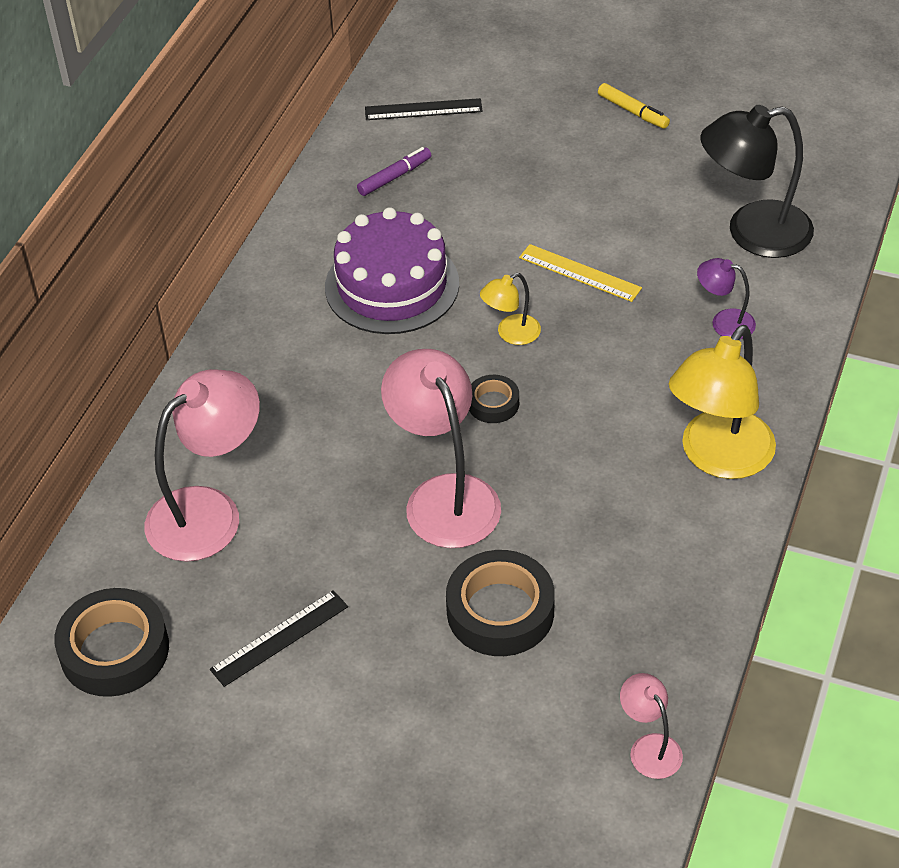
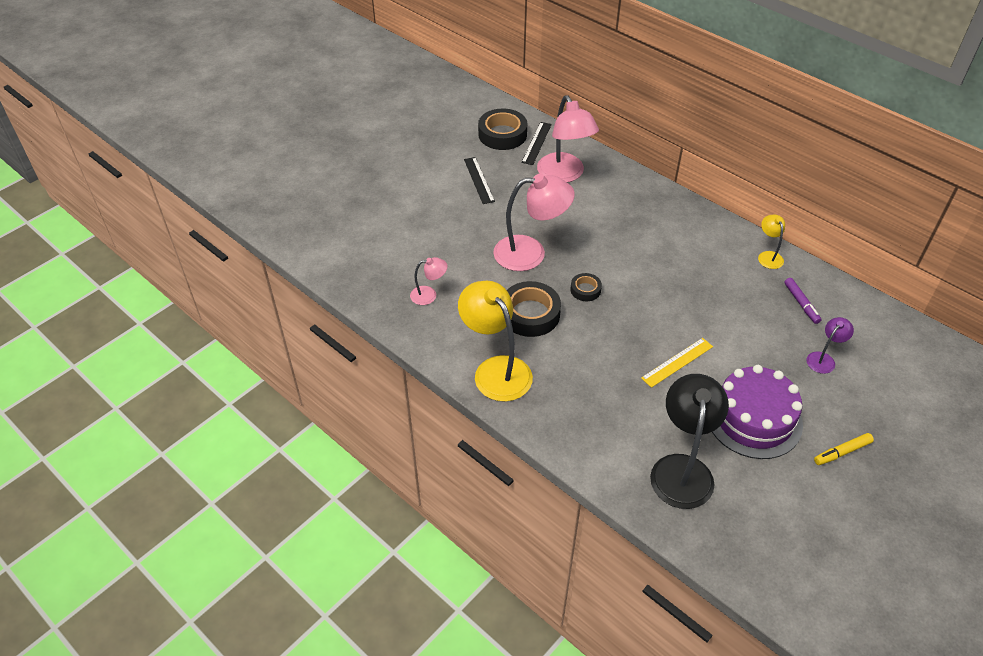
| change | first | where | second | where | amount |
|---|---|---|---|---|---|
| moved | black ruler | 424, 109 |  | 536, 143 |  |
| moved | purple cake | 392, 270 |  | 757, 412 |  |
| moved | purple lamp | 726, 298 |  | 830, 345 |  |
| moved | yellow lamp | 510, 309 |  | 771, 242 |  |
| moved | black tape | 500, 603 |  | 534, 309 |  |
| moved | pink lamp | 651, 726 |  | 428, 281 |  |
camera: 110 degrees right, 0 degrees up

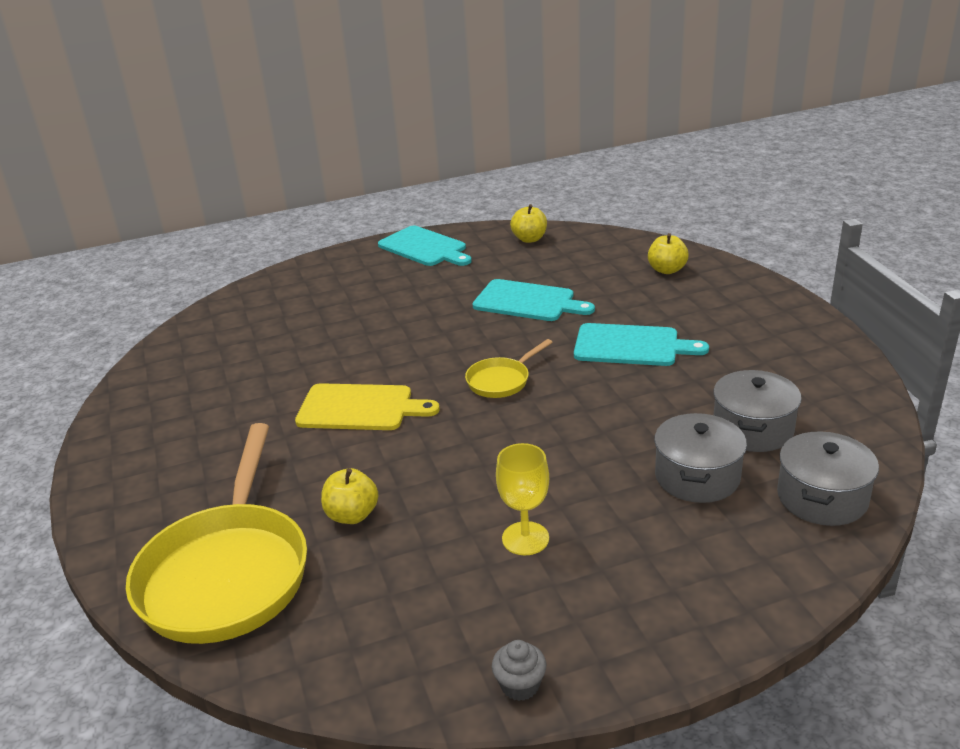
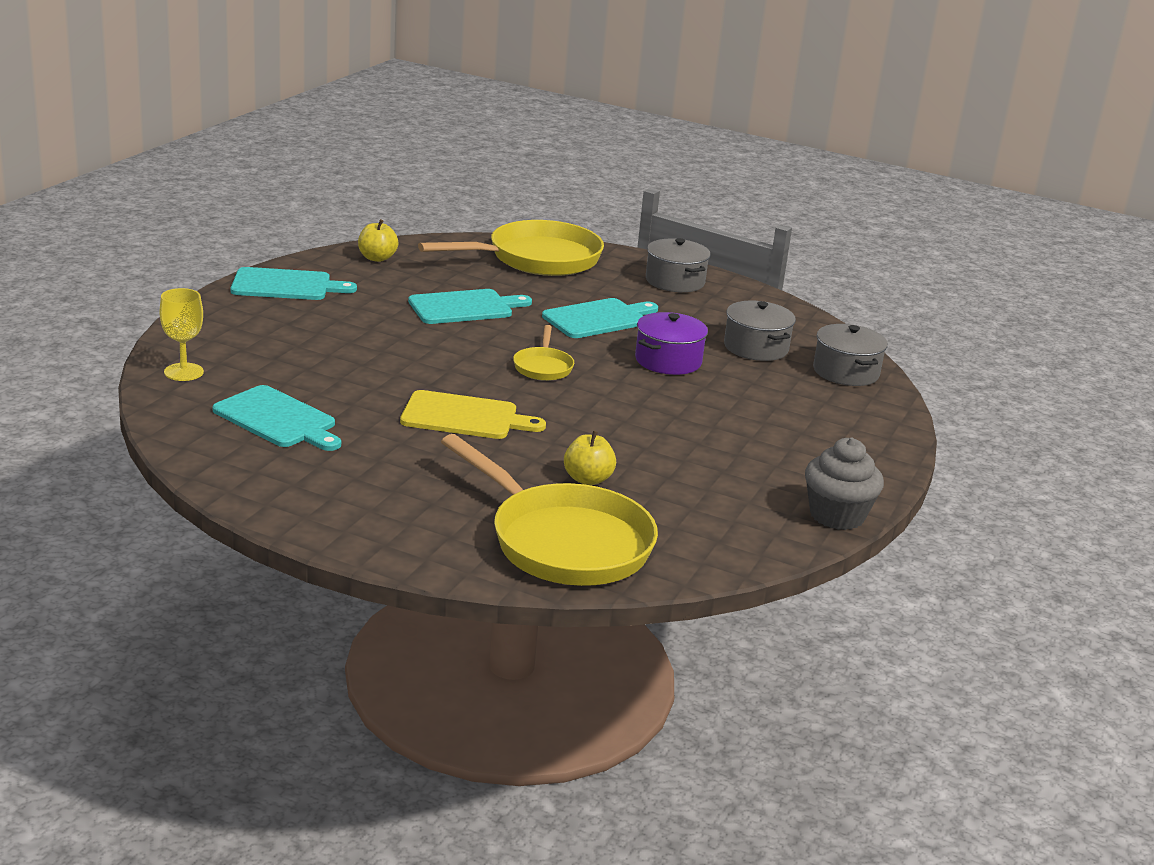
| change | first | where | second | where | amount |
|---|---|---|---|---|---|
| replaced | yellow apple | 668, 253 | yellow pan | 511, 248 |  |
| turned | yellow cutting board | 367, 406 |  | 473, 414 | 45 degrees clockwise |
| moved | grey pot | 700, 458 |  | 678, 265 |  |
| moved | yellow goblet | 522, 499 |  | 181, 334 |  |
| resized | grey cupcake | 519, 670 |  | 844, 484 | x1.91 |
| added |  |  | purple pot | 671, 343 |  |
| added |  |  | turquoise cutting board | 276, 418 |  |
camera: 50 degrees left, 5 degrees down

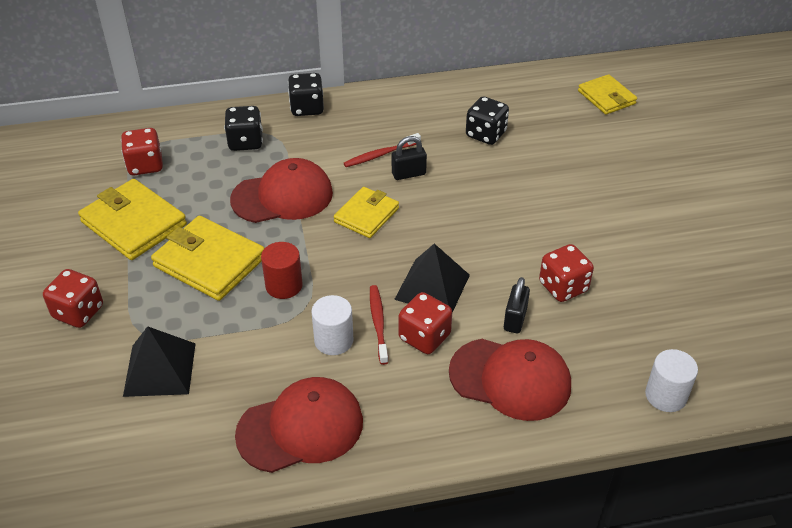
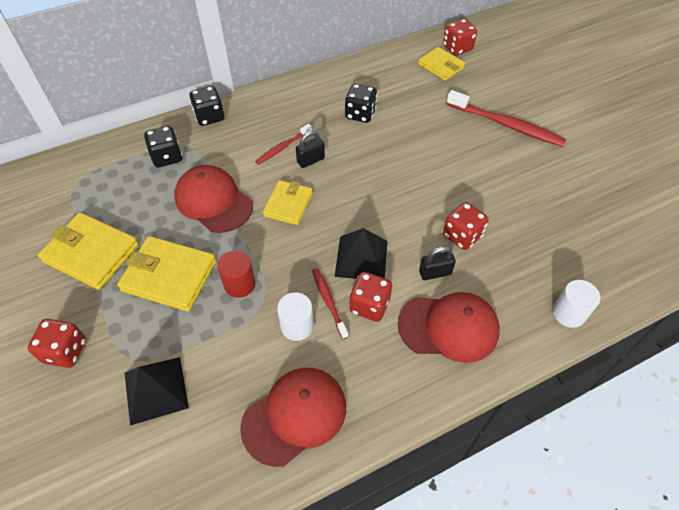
| change | first | where | second | where | amount |
|---|---|---|---|---|---|
| moved | red dice | 142, 151 |  | 460, 37 |  |
| turned | red cap | 281, 190 |  | 213, 199 | 105 degrees counterclockwise |
| turned | black padlock | 517, 305 |  | 437, 263 | 75 degrees clockwise |
| added |  |  | red toothbrush | 506, 118 |  |
camera: 15 degrees left, 10 degrees up

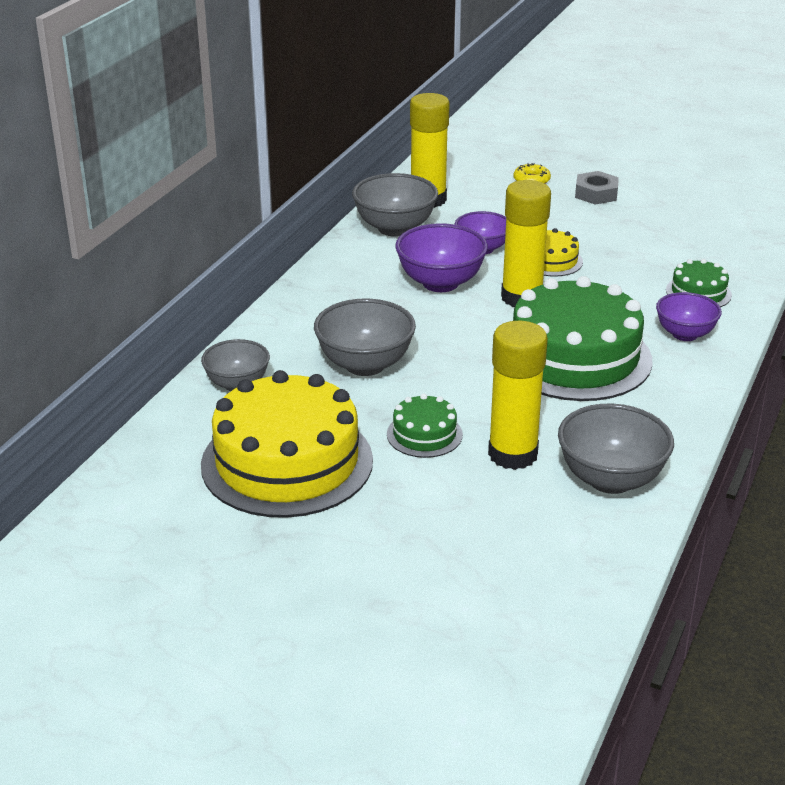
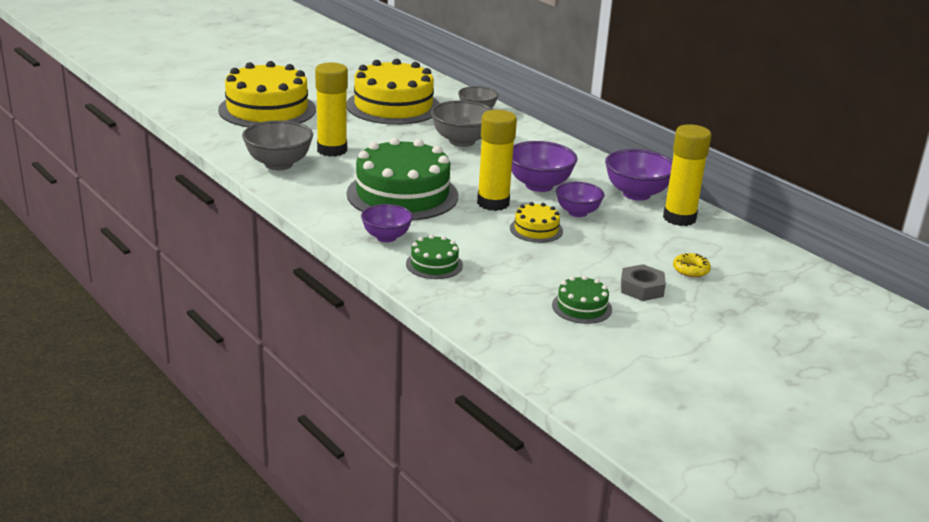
| change | first | where | second | where | amount |
|---|---|---|---|---|---|
| recoloured | grey bowl | 395, 205 | purple bowl | 638, 175 |  |
| moved | green cake | 425, 426 |  | 582, 300 |  |
| added |  |  | yellow cake | 267, 94 |  |
camera: 115 degrees right, 5 degrees down

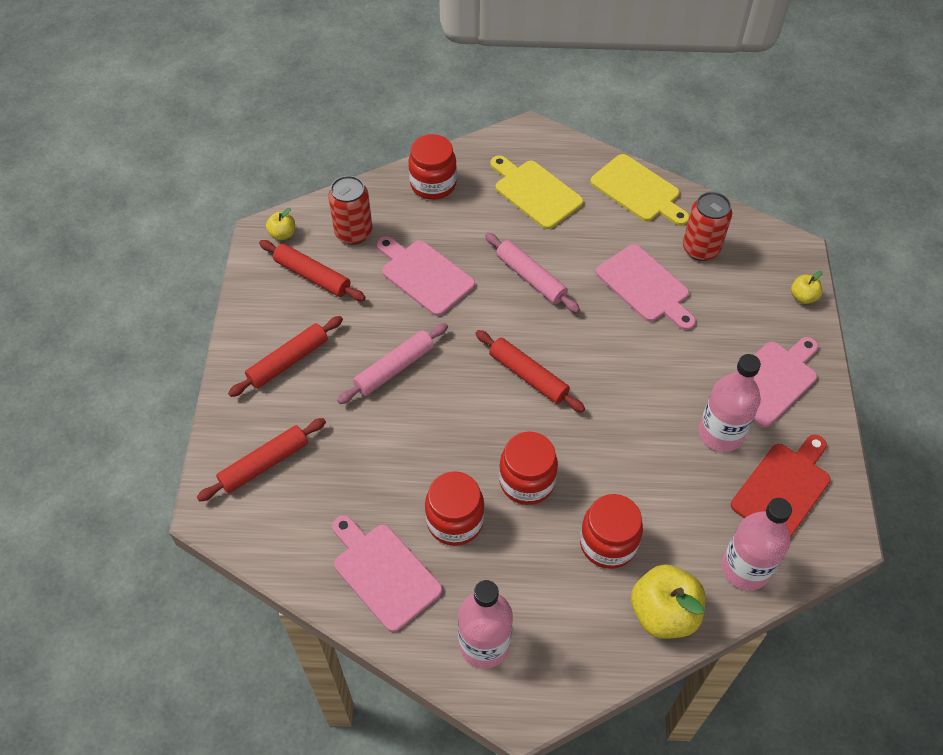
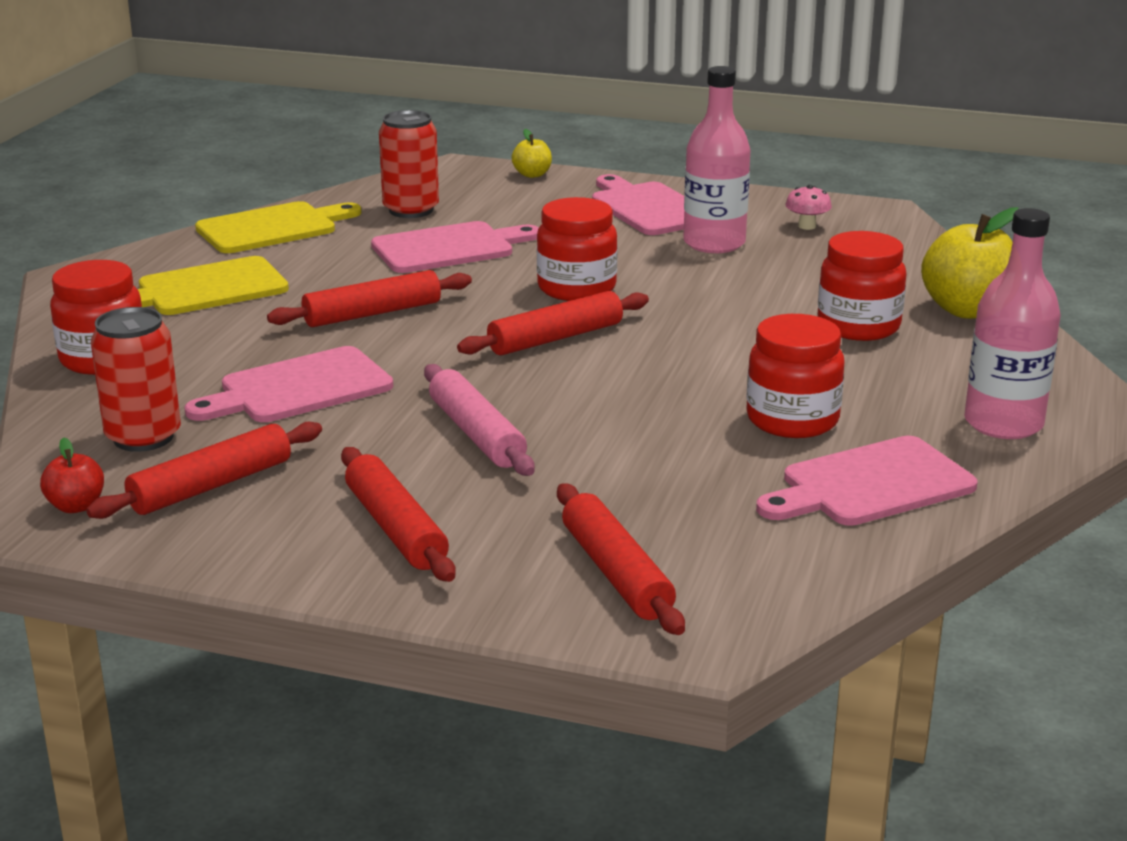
| change | first | where | second | where | amount |
|---|---|---|---|---|---|
| recoloured | yellow apple | 280, 224 | red apple | 72, 475 |  |
| recoloured | pink rolling pin | 532, 273 | red rolling pin | 369, 298 |  |
| moved | red jar | 528, 468 |  | 577, 249 |  |
| replaced | red cutting board | 781, 486 | pink mushroom | 808, 207 |  |
| removed | pink bottle | 757, 544 |  |  |  |
camera: 75 degrees left, 30 degrees down

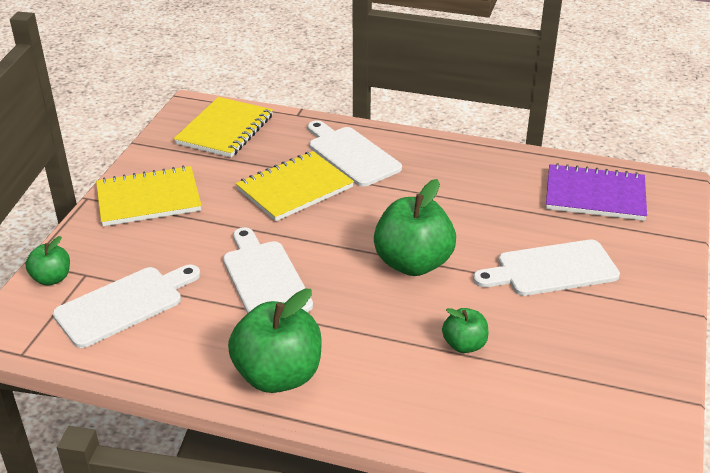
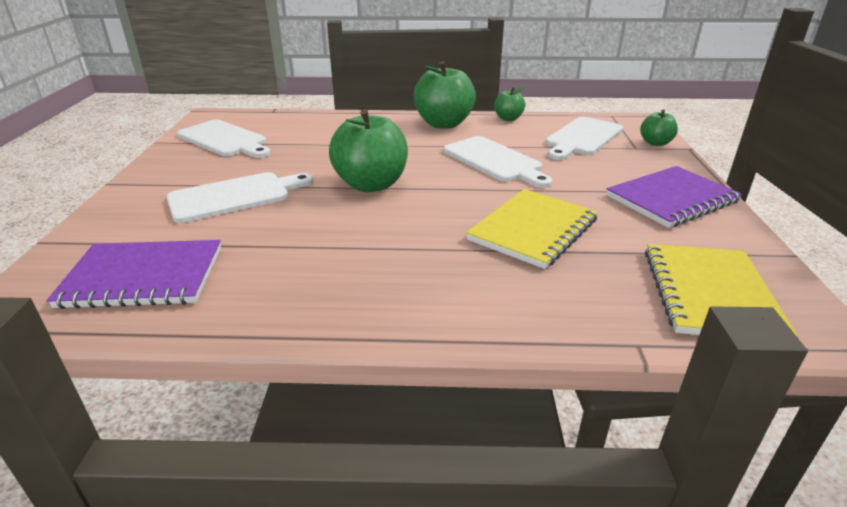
| change | first | where | second | where | amount |
|---|---|---|---|---|---|
| moved | white cutting board | 355, 154 |  | 223, 139 |  |
| recoloured | yellow notebook | 148, 196 | purple notebook | 674, 197 |  |
| moved | green apple | 465, 330 |  | 510, 103 |  |
camera: 165 degrees right, 5 degrees down

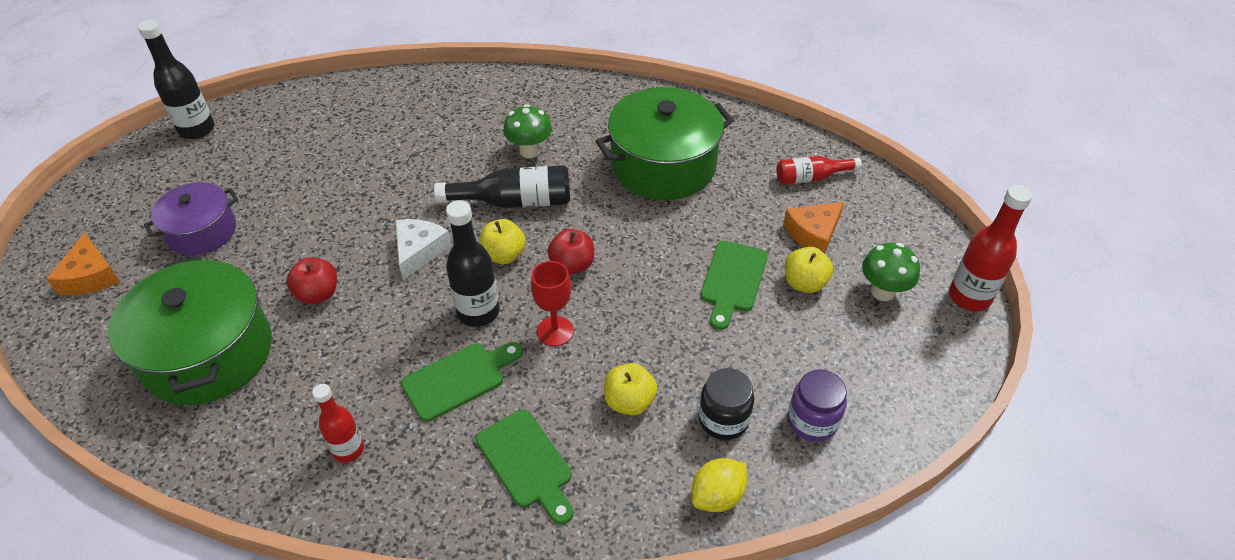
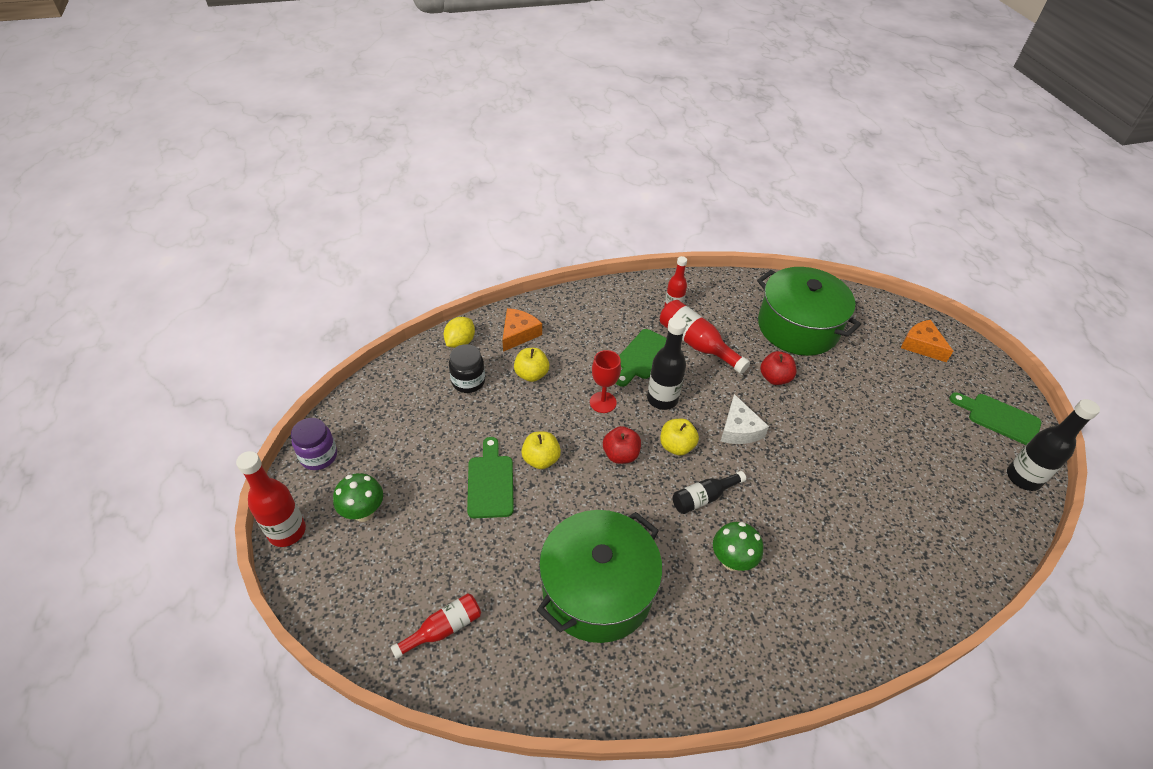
| change | first | where | second | where | amount |
|---|---|---|---|---|---|
| resized | black bottle | 502, 186 |  | 709, 492 | x0.65 |
| removed | purple pot | 191, 219 |  |  |  |
| moved | orange cheese | 813, 228 |  | 522, 330 |  |
| moved | yellow apple | 809, 270 |  | 541, 450 |  |
| moved | purple jar | 817, 406 |  | 314, 444 |  |
| moved | green cutting board | 524, 467 |  | 995, 418 |  |
| added |  |  | red bottle | 705, 337 |  |
camera: 155 degrees right, 0 degrees up

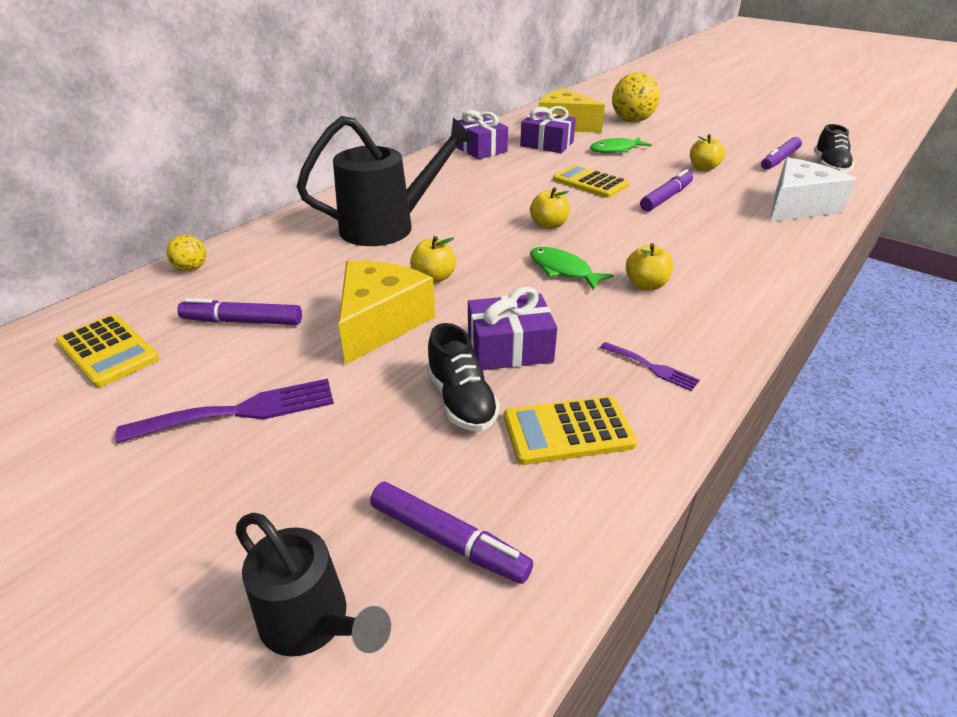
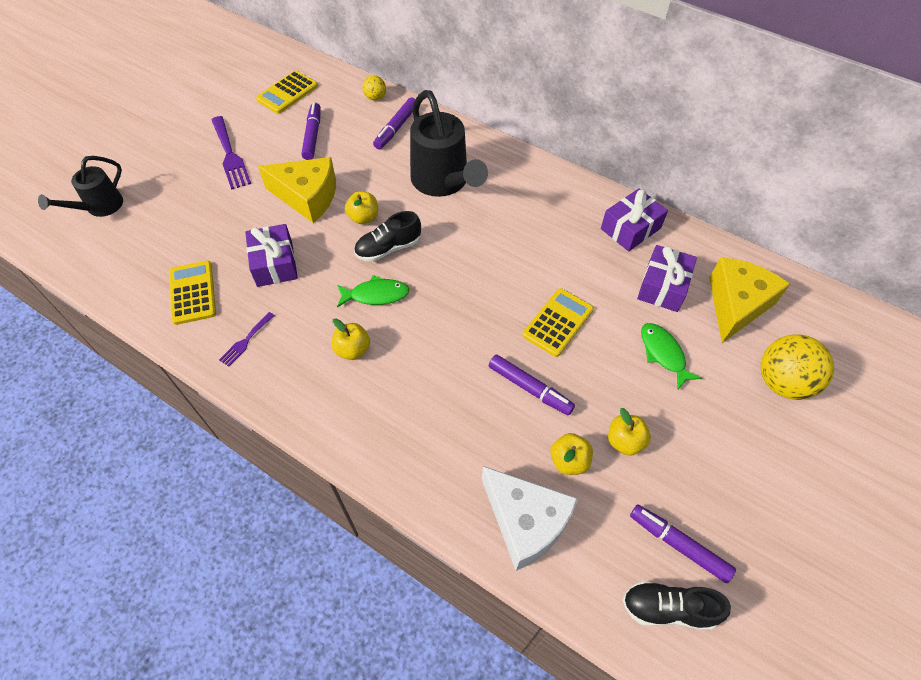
| change | first | where | second | where | amount |
|---|---|---|---|---|---|
| moved | yellow apple | 550, 208 |  | 571, 454 |  |
| turned | green fish | 572, 268 |  | 373, 291 | 45 degrees clockwise |
| moved | black shoe | 463, 377 |  | 387, 236 |  |
| moved | purple marker | 451, 533 |  | 394, 123 |  |
camera: 85 degrees right, 20 degrees up

